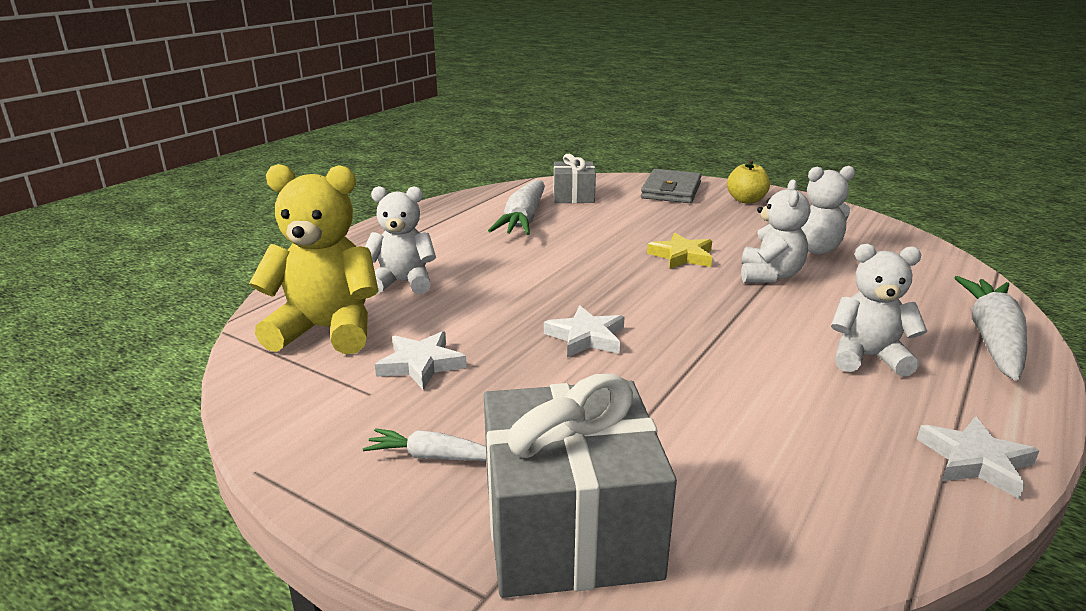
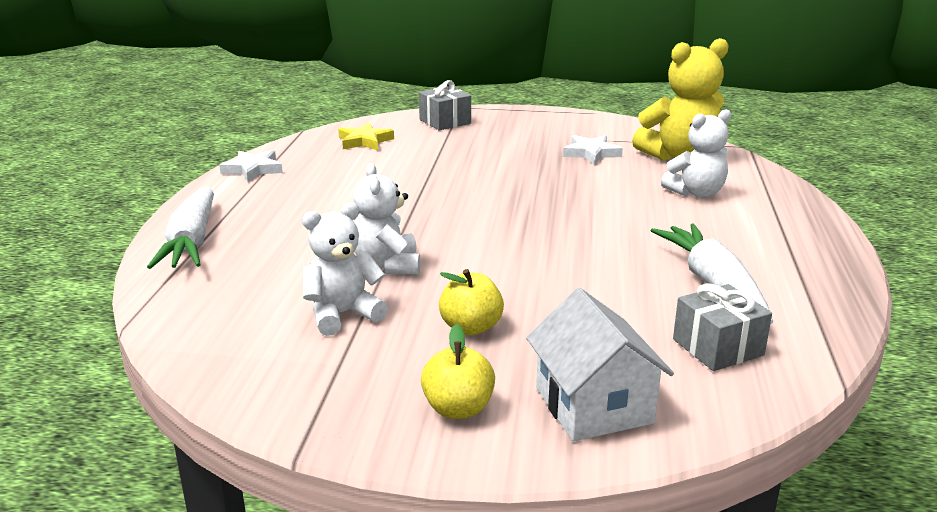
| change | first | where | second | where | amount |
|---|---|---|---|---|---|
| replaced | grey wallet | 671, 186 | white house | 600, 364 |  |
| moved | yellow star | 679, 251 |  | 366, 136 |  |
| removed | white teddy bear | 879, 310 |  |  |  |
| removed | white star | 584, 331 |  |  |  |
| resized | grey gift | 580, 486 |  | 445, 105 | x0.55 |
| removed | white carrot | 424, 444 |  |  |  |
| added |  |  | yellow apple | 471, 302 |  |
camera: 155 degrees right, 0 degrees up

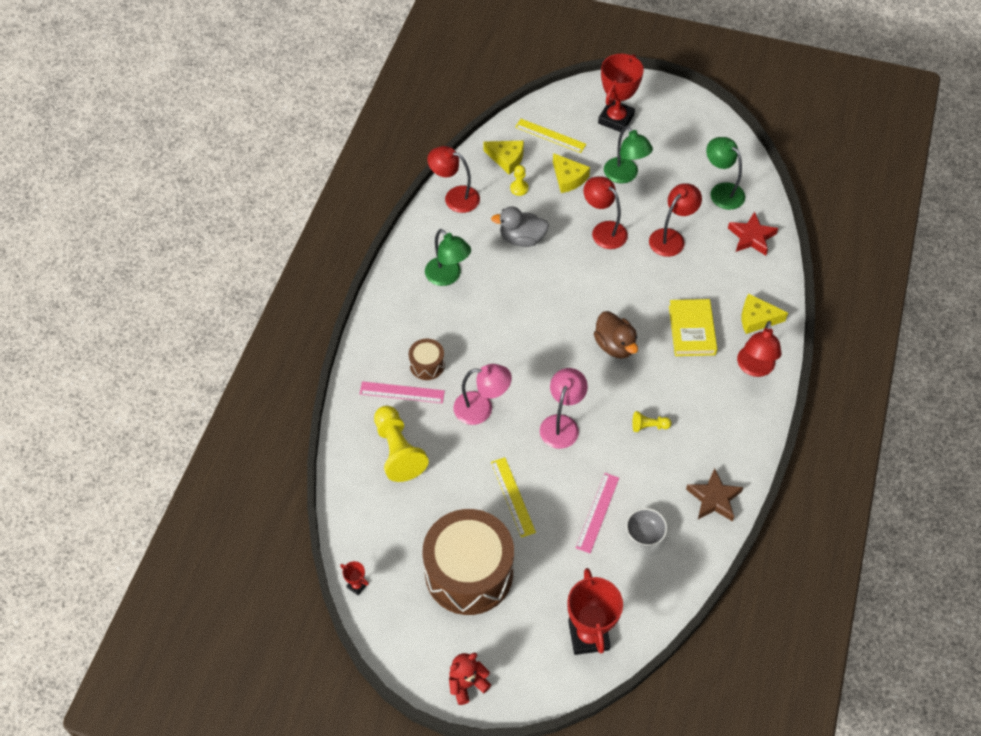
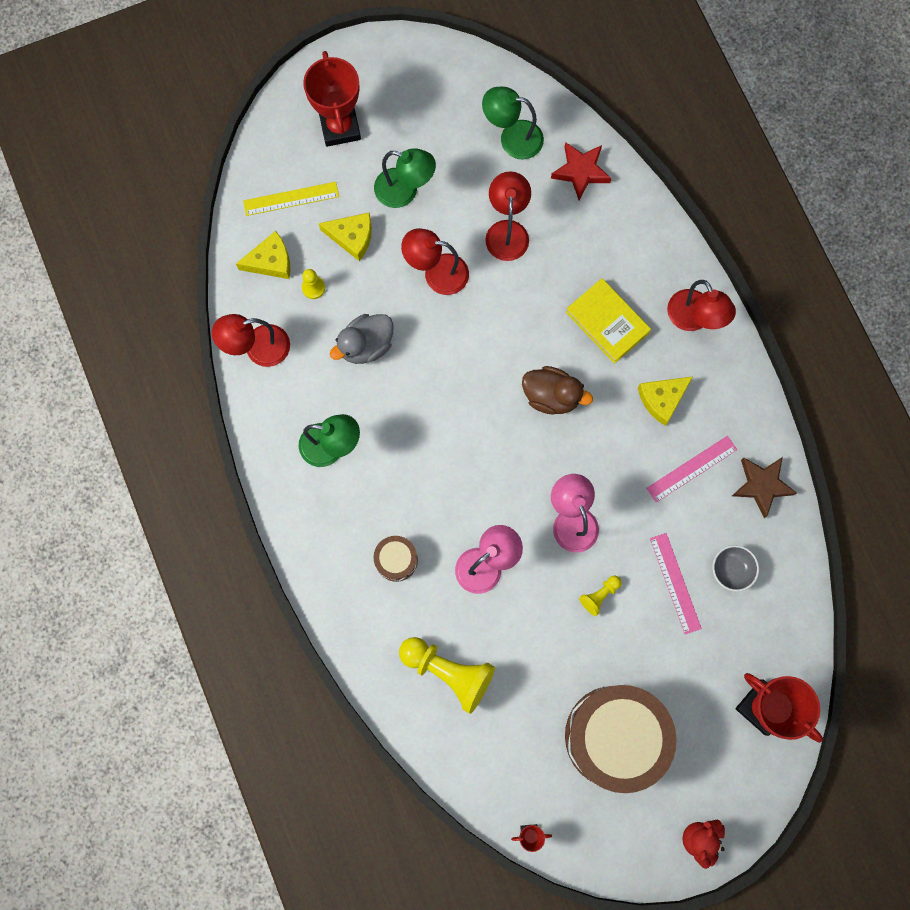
| change | first | where | second | where | amount |
|---|---|---|---|---|---|
| moved | yellow cheese | 765, 313 |  | 665, 401 |  |
| moved | pink ruler | 402, 392 |  | 691, 469 |  |
| moved | yellow pawn | 652, 421 |  | 600, 596 |  |
| removed | yellow ruler | 513, 497 |  |  |  |
camera: 40 degrees left, 20 degrees up

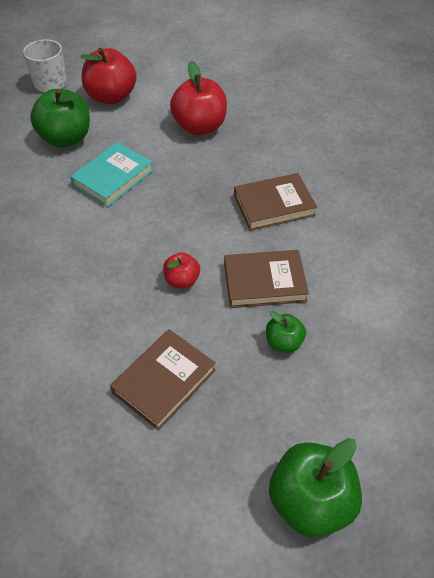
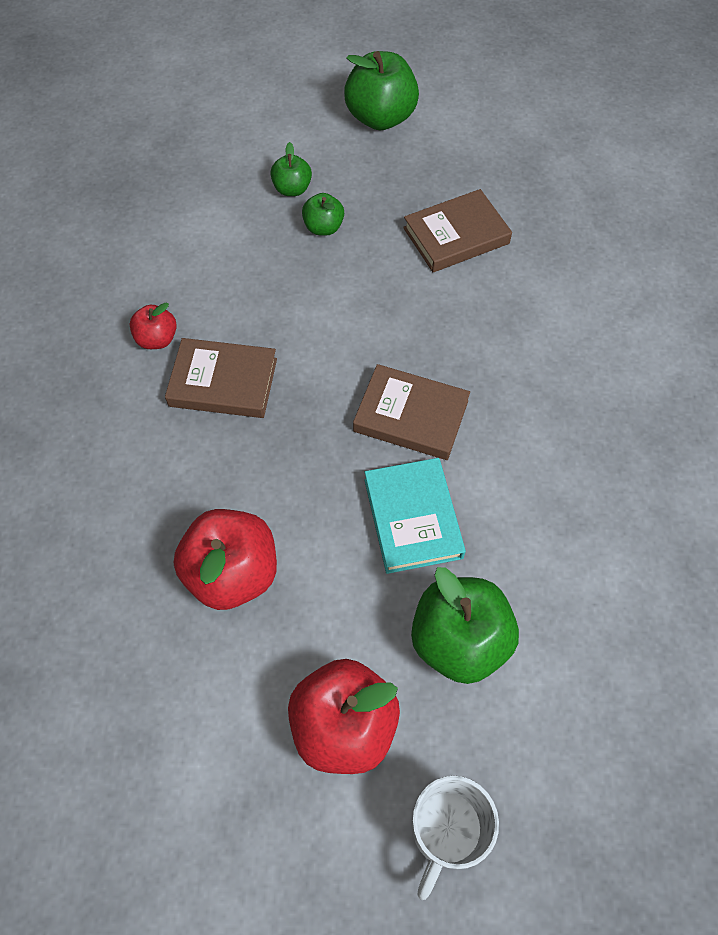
| change | first | where | second | where | amount |
|---|---|---|---|---|---|
| turned | turquoise book | 111, 174 |  | 415, 516 | 75 degrees counterclockwise |
| moved | brown book | 266, 279 |  | 411, 412 |  |
| moved | red apple | 181, 270 |  | 153, 325 |  |
| added |  |  | green apple | 291, 169 |  |
camera: 155 degrees left, 10 degrees up

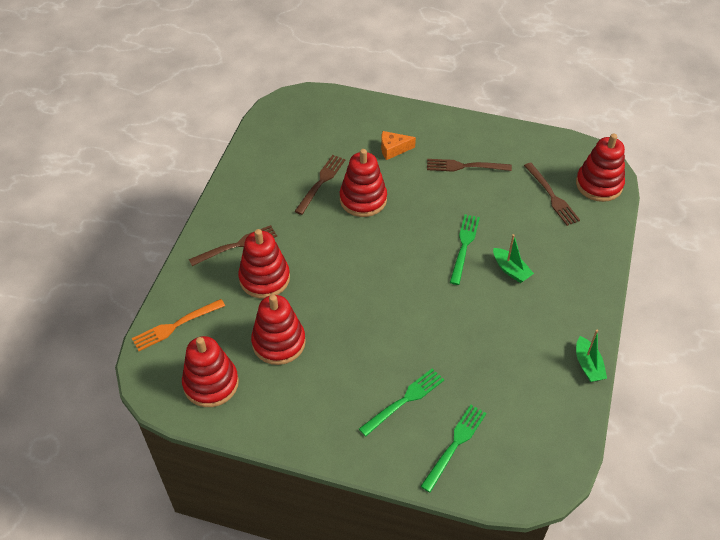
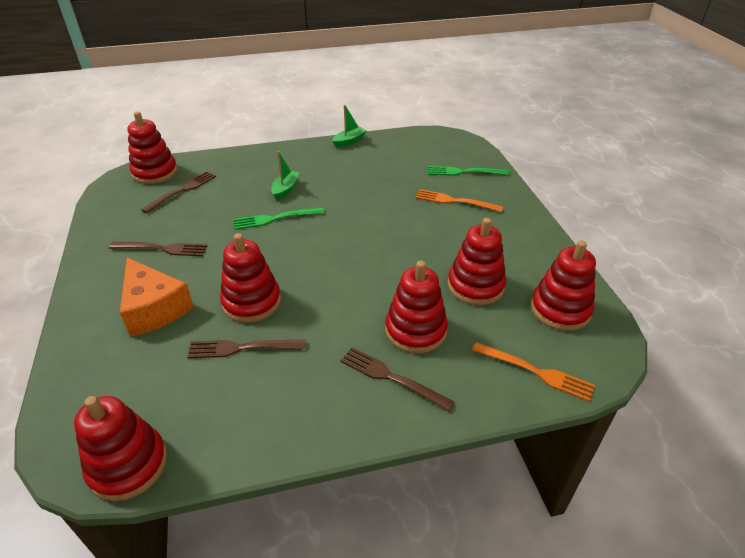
| change | first | where | second | where | amount |
|---|---|---|---|---|---|
| resized | orange cheese | 398, 145 |  | 157, 297 | x1.80 |
| turned | brown fork | 469, 165 |  | 158, 249 | 60 degrees counterclockwise |
| recoloured | green fork | 401, 402 | orange fork | 459, 200 |  |
| added |  |  | red stacking toy | 120, 448 |  |
camera: 120 degrees left, 10 degrees down

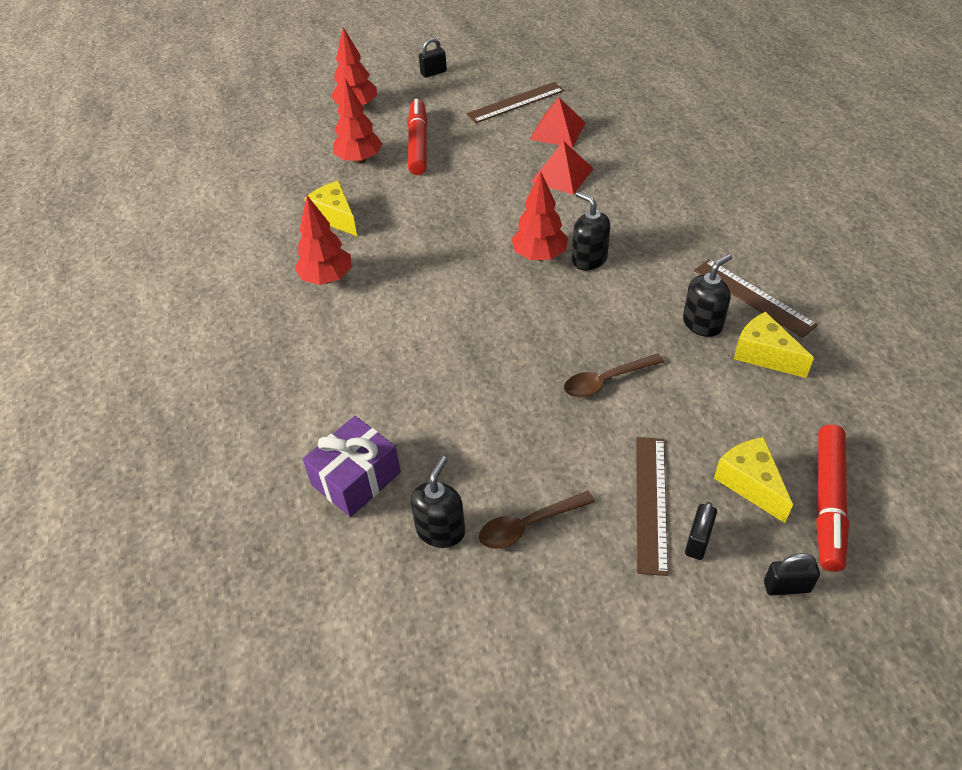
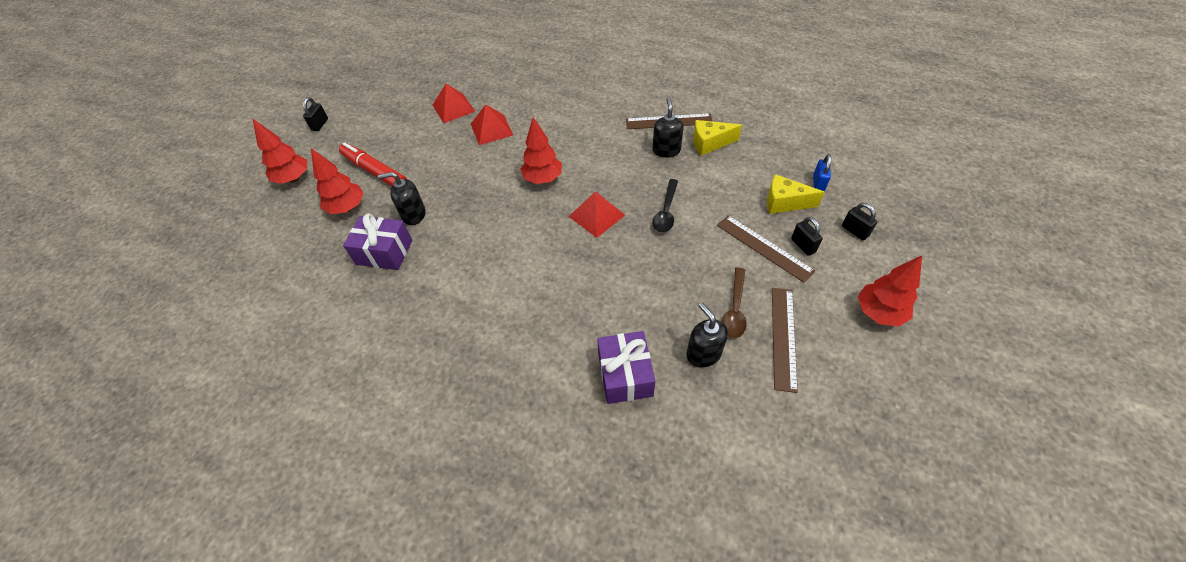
| change | first | where | second | where | amount |
|---|---|---|---|---|---|
| moved | brown ruler | 515, 102 |  | 785, 340 |  |
| replaced | yellow cheese | 330, 208 | purple gift | 378, 241 |  |
| moved | black soap dispenser | 591, 231 |  | 402, 198 |  |
| moved | red tree | 323, 240 |  | 890, 291 |  |
| recoloured | brown spoon | 614, 375 | black spoon | 665, 206 |  |
| replaced | red marker | 832, 498 | blue padlock | 822, 172 |  |
| turned | black padlock | 792, 574 |  | 860, 221 | 75 degrees counterclockwise |
| added |  |  | red pyramid | 596, 214 |  |
camera: 50 degrees left, 5 degrees up

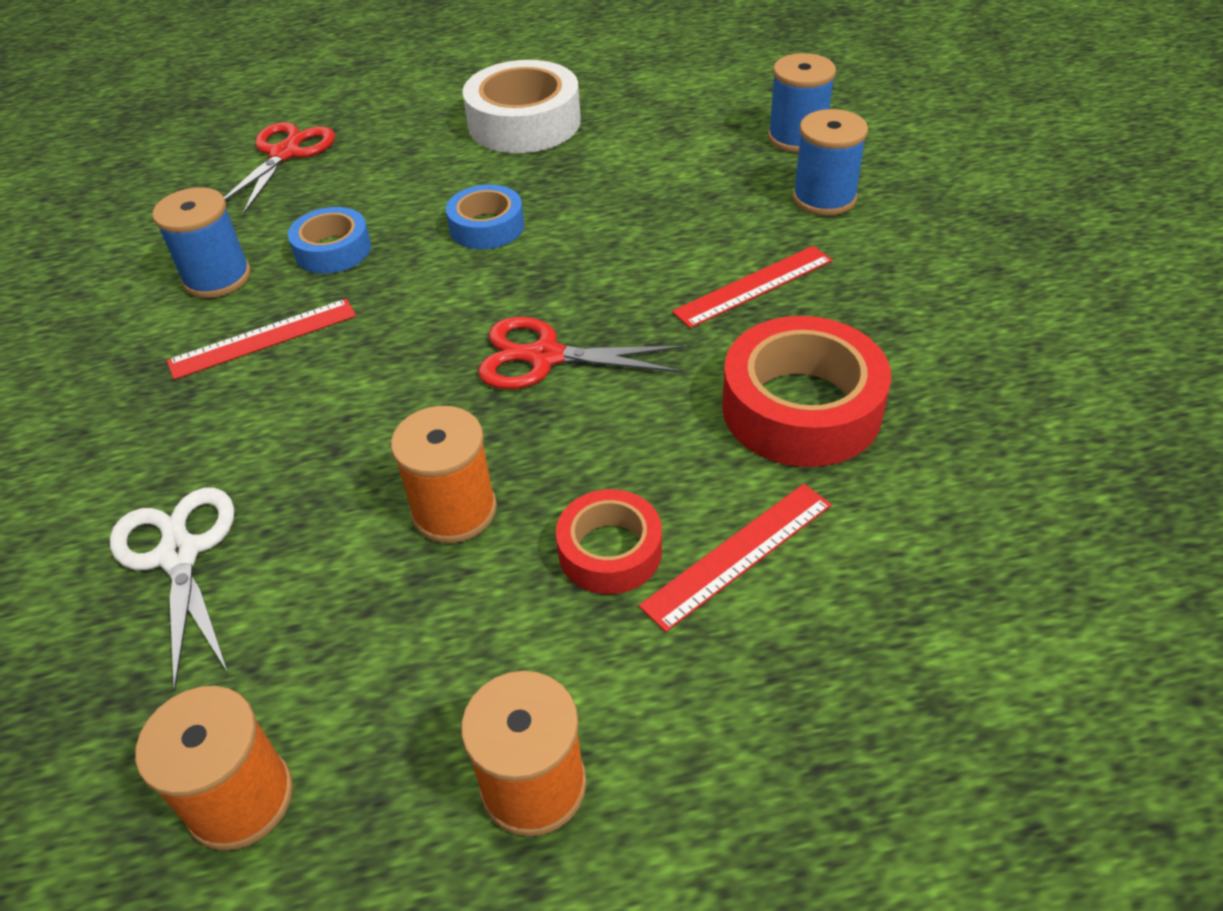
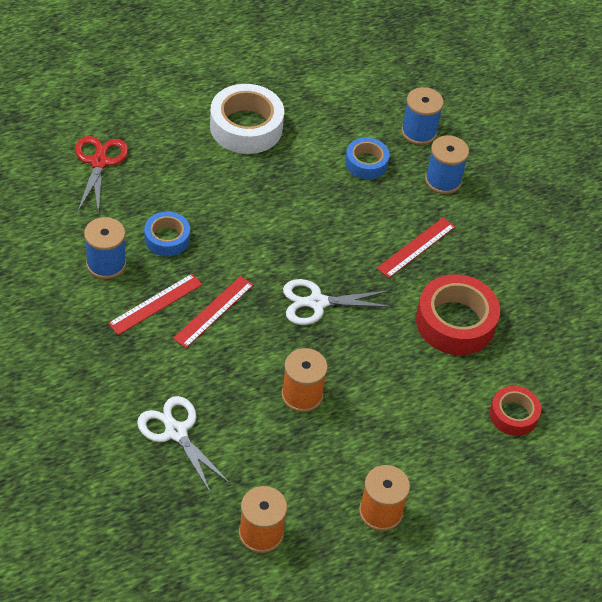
| change | first | where | second | where | amount |
|---|---|---|---|---|---|
| moved | blue tape | 485, 216 |  | 367, 158 |  |
| recoloured | red scissors | 581, 353 | white scissors | 337, 302 |  |
| moved | red ruler | 735, 558 |  | 213, 312 |  |
| moved | red tape | 609, 541 |  | 515, 411 |  |
camera: 20 degrees left, 5 degrees up

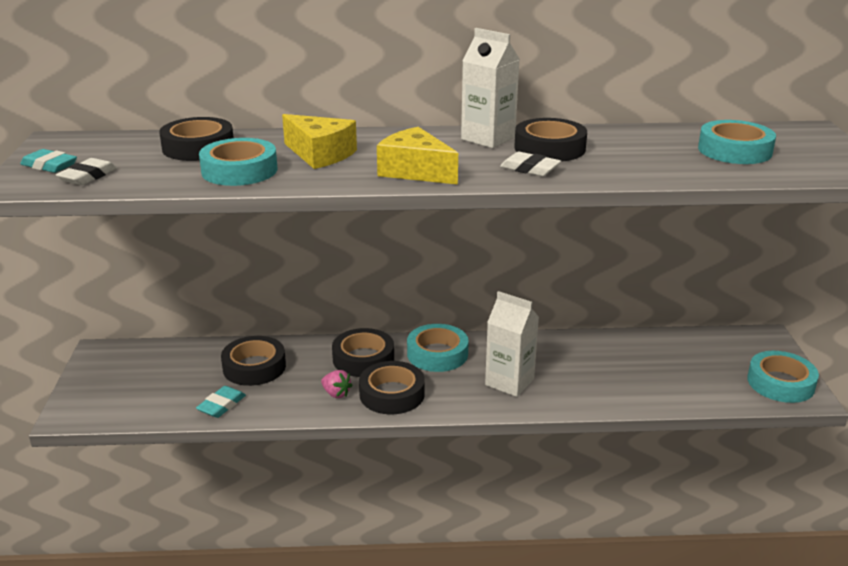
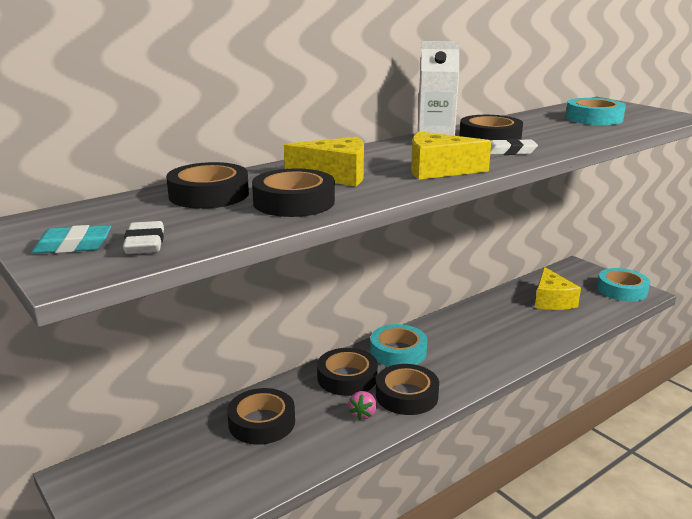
| change | first | where | second | where | amount |
|---|---|---|---|---|---|
| recoloured | turquoise tape | 238, 162 | black tape | 293, 192 |  |
| removed | white carton | 512, 344 |  |  |  |
| turned | pink strawberry | 337, 384 |  | 363, 405 | 105 degrees clockwise |
| removed | turquoise eraser | 221, 402 |  |  |  |
| added |  |  | yellow cheese | 558, 288 |  |
camera: 35 degrees left, 5 degrees down

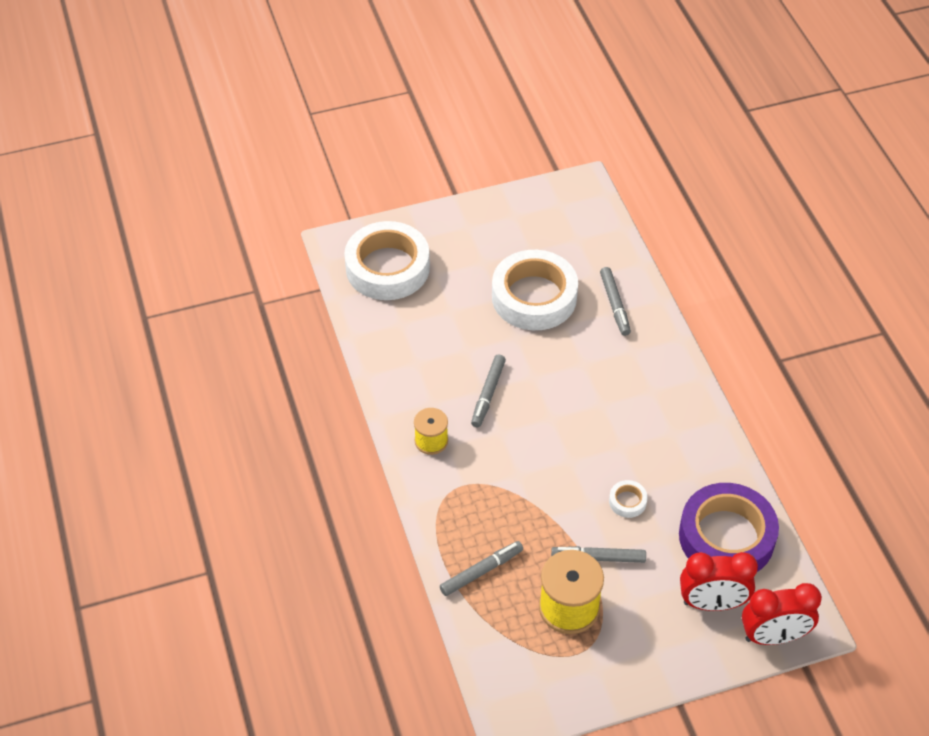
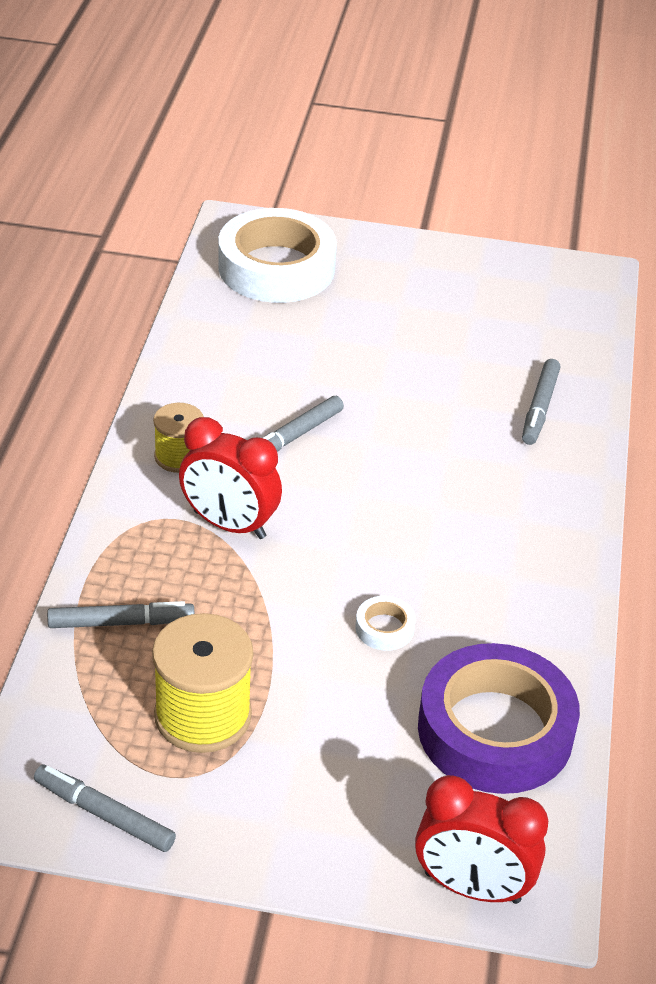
| change | first | where | second | where | amount |
|---|---|---|---|---|---|
| removed | white tape | 535, 290 |  |  |  |
| moved | grey marker | 598, 554 |  | 105, 808 |  |
| moved | red clock | 719, 581 |  | 230, 478 |  |
camera: 25 degrees right, 10 degrees down

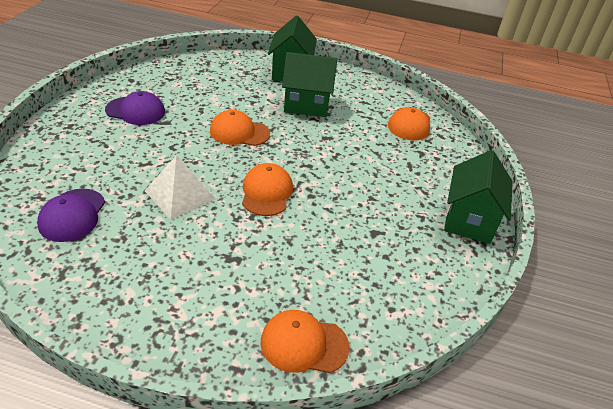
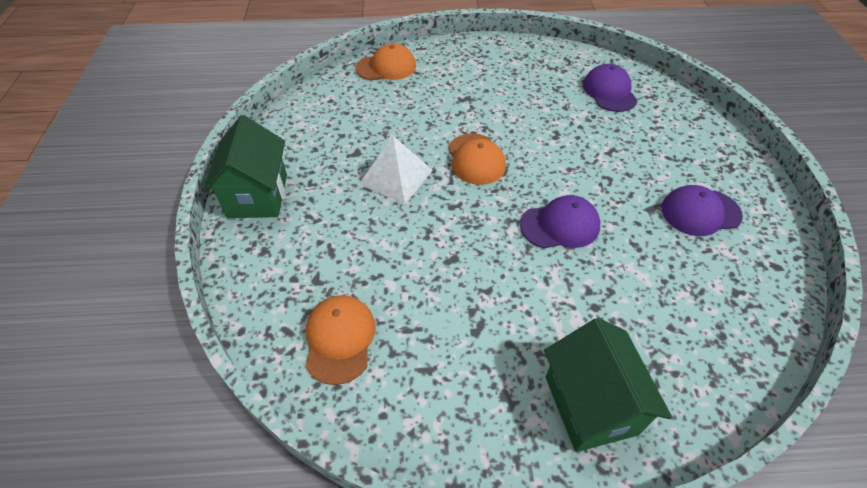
| change | first | where | second | where | amount |
|---|---|---|---|---|---|
| removed | green house | 309, 84 |  |  |  |
| recoloured | orange cap | 240, 128 | purple cap | 560, 222 |  |
| moved | white pyramid | 180, 187 |  | 396, 170 |  |
camera: 165 degrees right, 10 degrees up

